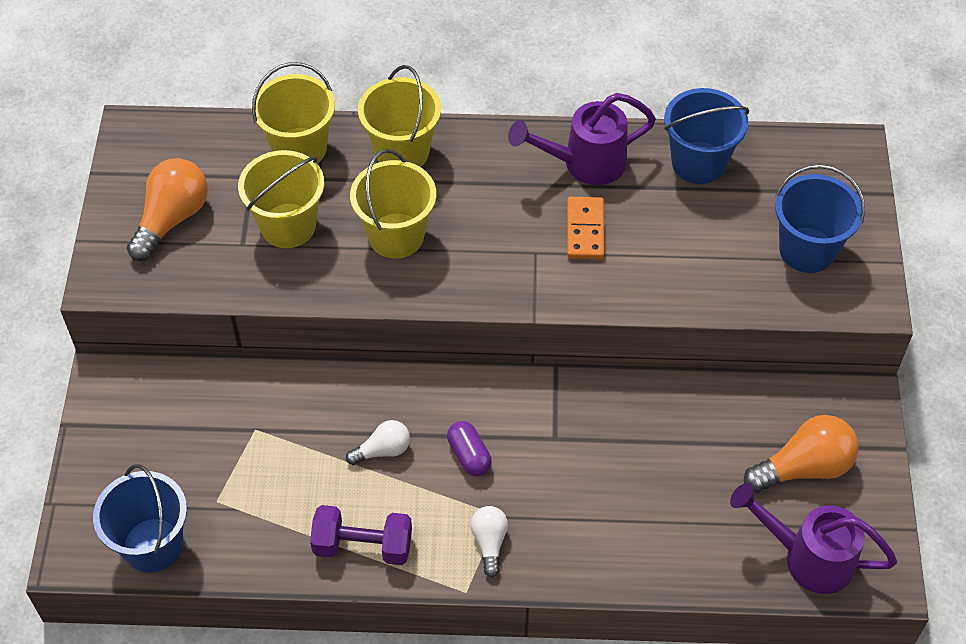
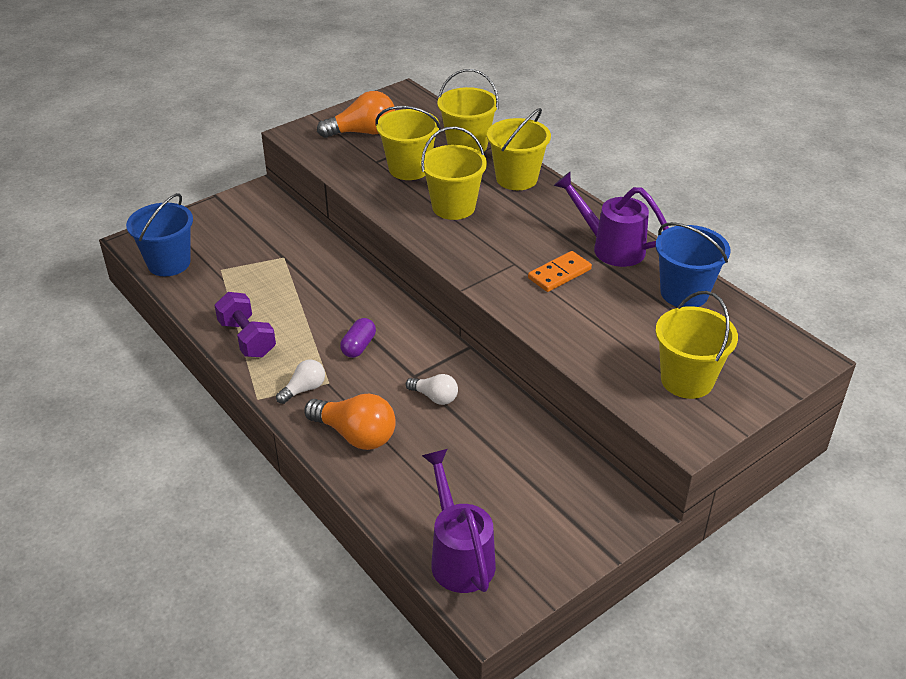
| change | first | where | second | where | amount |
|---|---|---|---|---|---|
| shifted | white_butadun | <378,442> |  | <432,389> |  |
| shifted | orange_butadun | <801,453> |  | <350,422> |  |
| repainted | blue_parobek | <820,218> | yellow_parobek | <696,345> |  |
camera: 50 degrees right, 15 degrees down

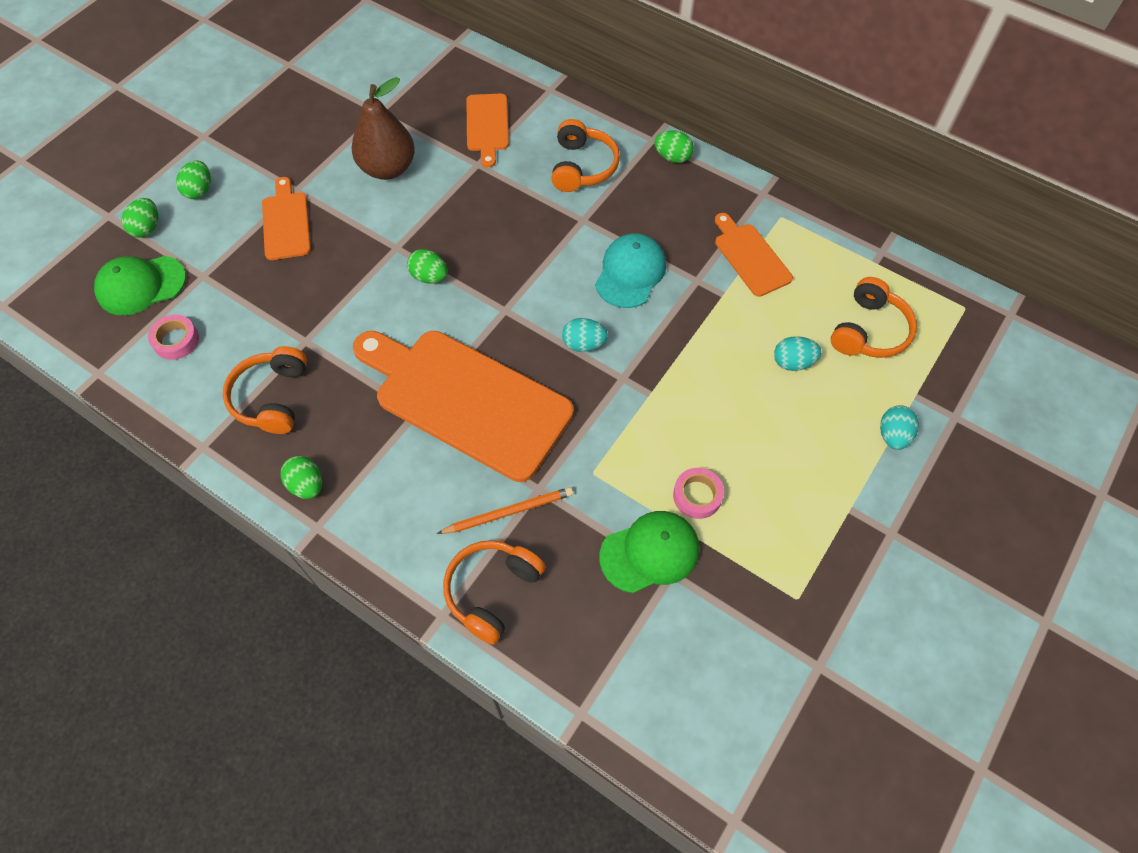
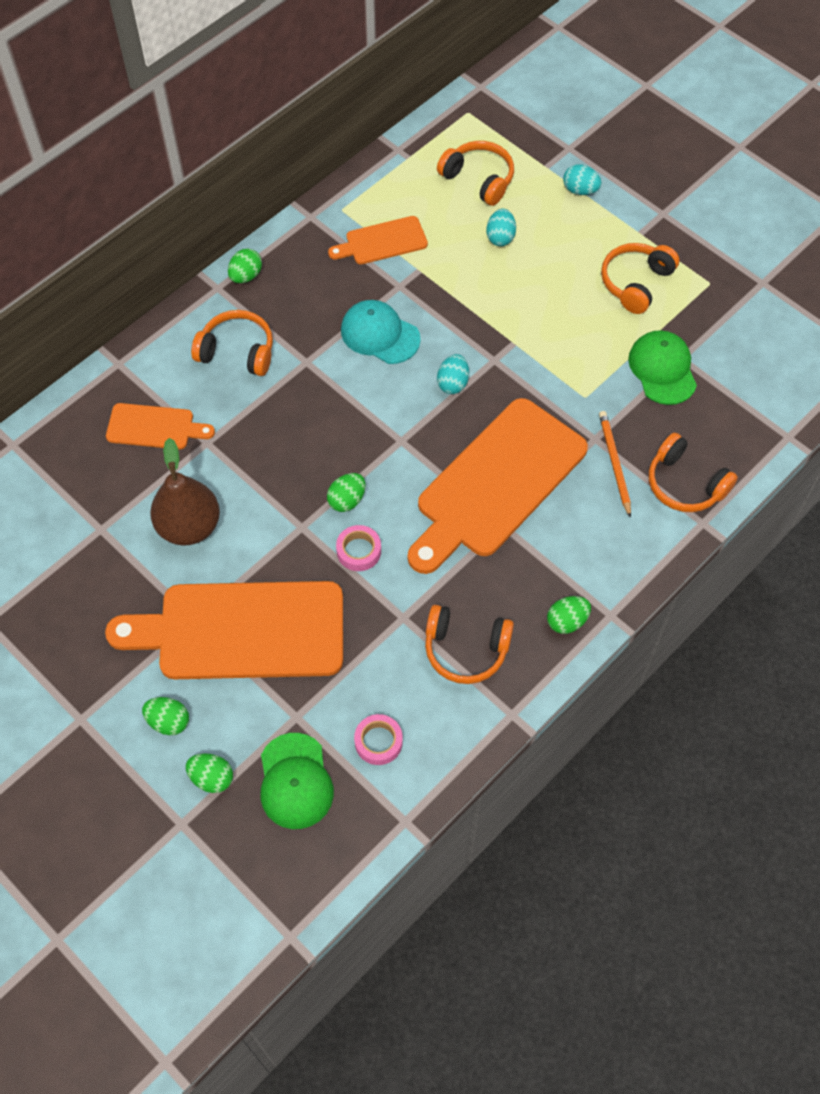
| change | first | where | second | where | amount |
|---|---|---|---|---|---|
| new |  |  | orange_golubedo | <640,278> |  |
| shifted | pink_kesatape | <698,493> |  | <358,548> |  |
| scaled | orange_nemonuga | <286,218> |  | <224,630> | x2.05 |
camera: 80 degrees left, 0 degrees up

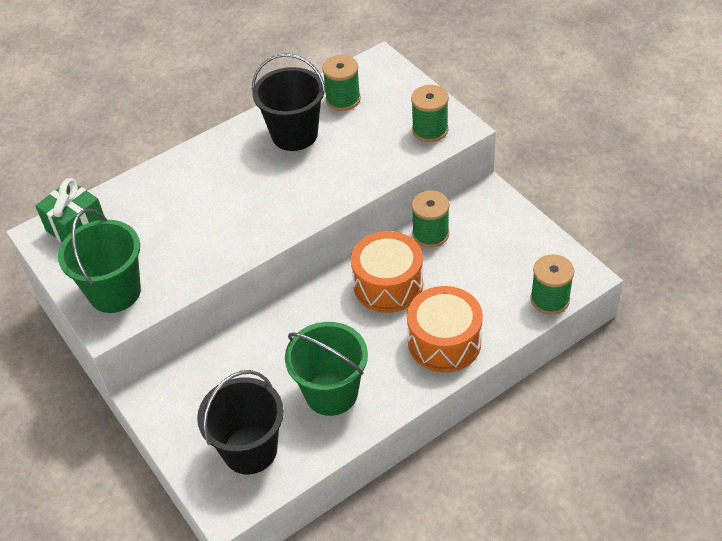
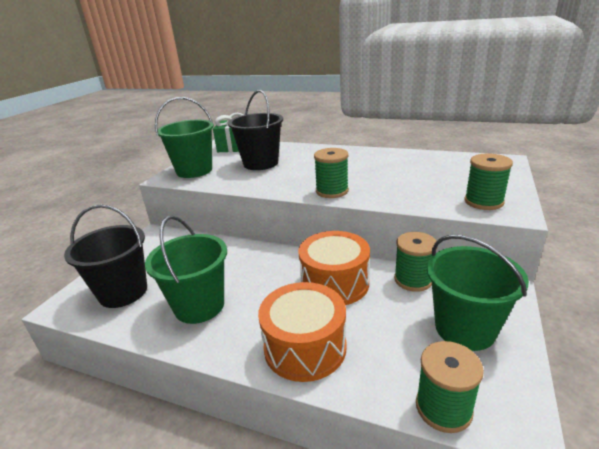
| change | first | where | second | where | amount |
|---|---|---|---|---|---|
| new |  |  | green_parobek | <478,293> |  |
| shifted | black_parobek | <289,102> |  | <255,130> |  |
| shifted | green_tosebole | <341,83> |  | <331,173> |  |
camera: 55 degrees right, 20 degrees down

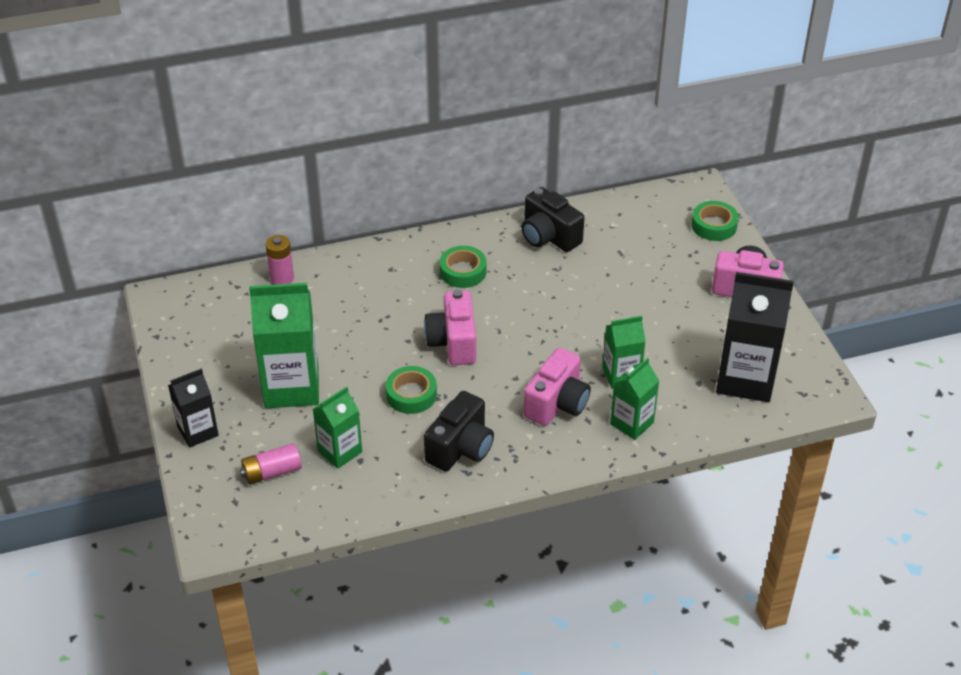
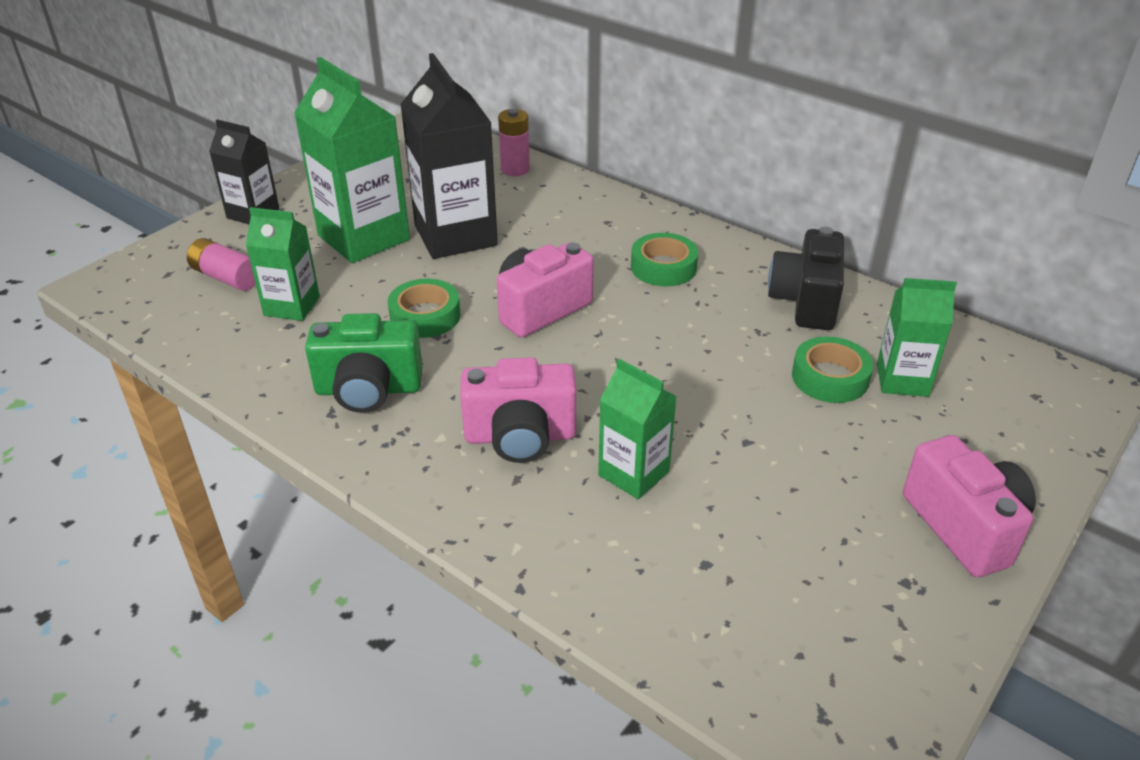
| change | first | where | second | where | amount |
|---|---|---|---|---|---|
| shifted | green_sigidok | <634,399> |  | <917,337> |  |
| shifted | green_kesatape | <714,221> |  | <832,369> |  |
| shifted | black_sigidok | <755,337> |  | <449,156> |  |
| repainted | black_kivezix | <459,431> | green_kivezix | <364,363> |  |
camera: 55 degrees right, 5 degrees down

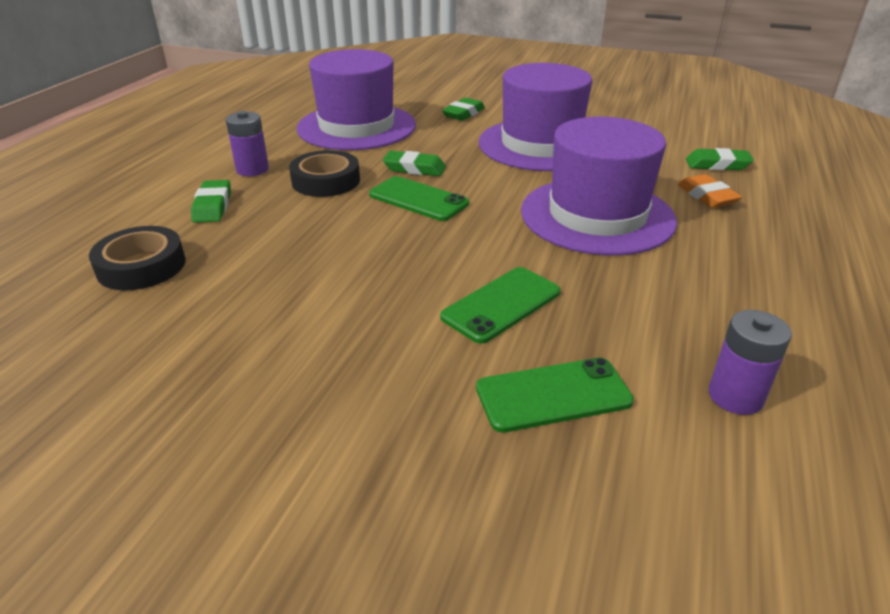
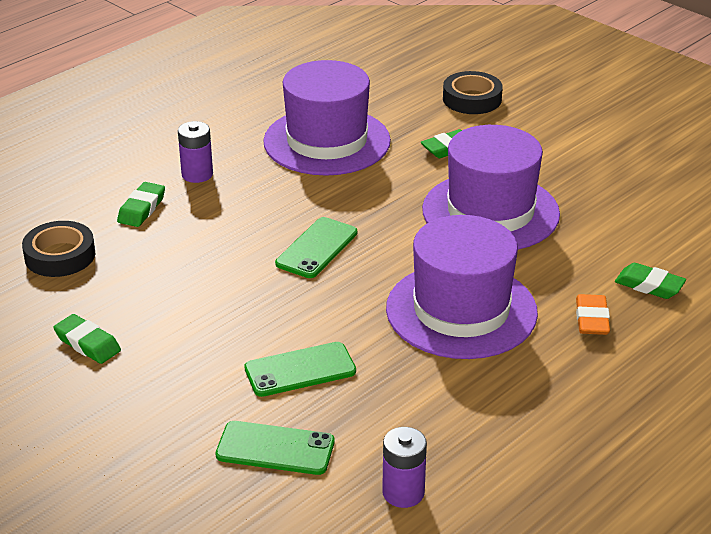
| change | first | where | second | where | amount |
|---|---|---|---|---|---|
| shifted | black_kesatape | <324,173> |  | <473,92> |  |
| shifted | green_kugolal | <414,163> |  | <87,339> |  |
| rotated | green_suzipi | <419,198> |  | <316,247> | 60 degrees clockwise |
camera: 25 degrees right, 0 degrees up

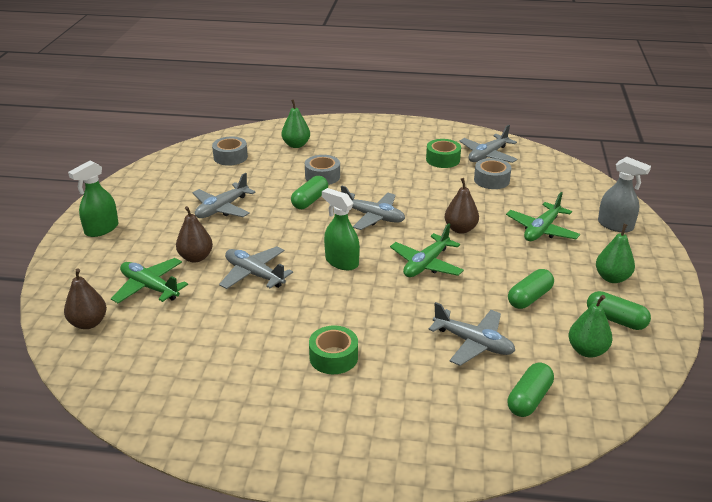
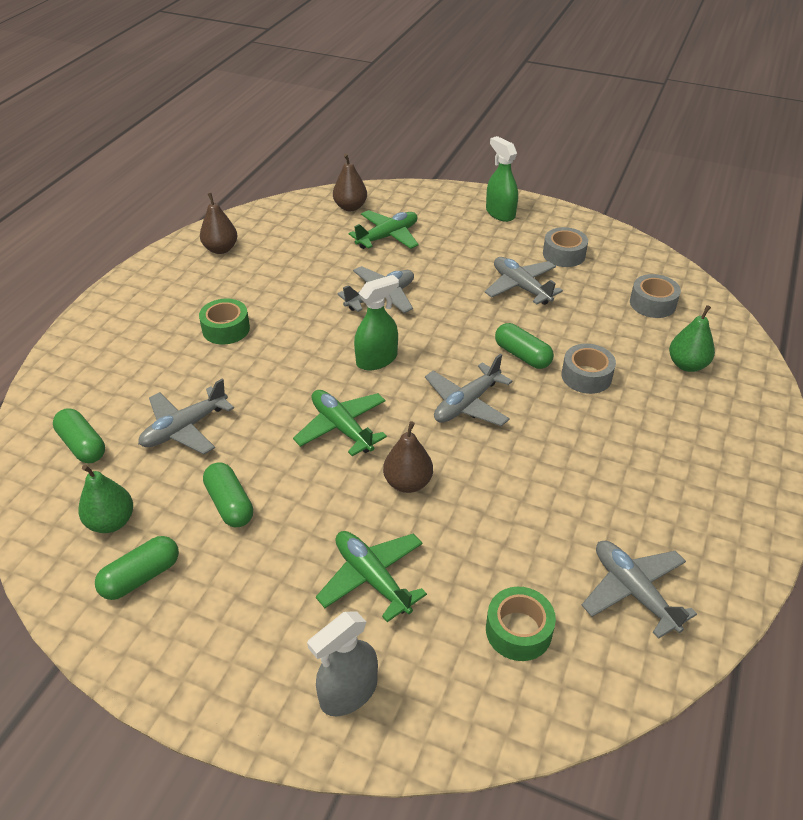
| change | first | where | second | where | amount |
|---|---|---|---|---|---|
| gone | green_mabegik | <615,253> |  |  |  |
| shifted | brown_mabegik | <194,234> |  | <218,223> |  |
| shifted | green_kesatape | <443,153> |  | <521,624> |  |
| shifted | grey_kesatape | <492,173> |  | <565,247> |  |
camera: 105 degrees right, 10 degrees up

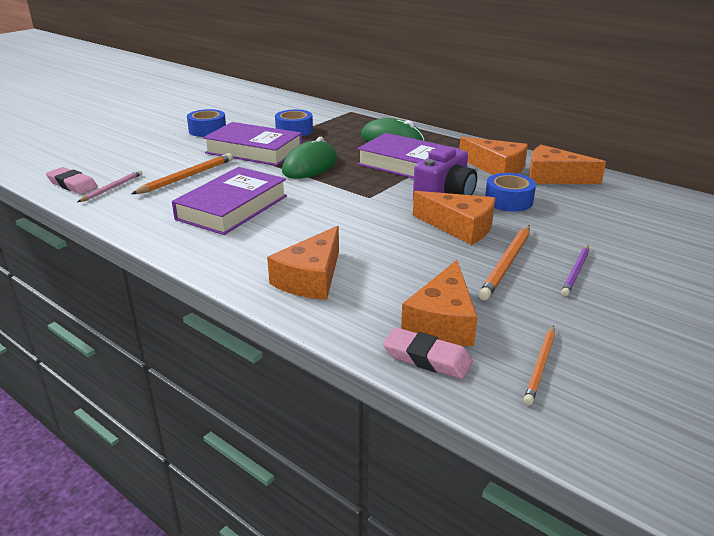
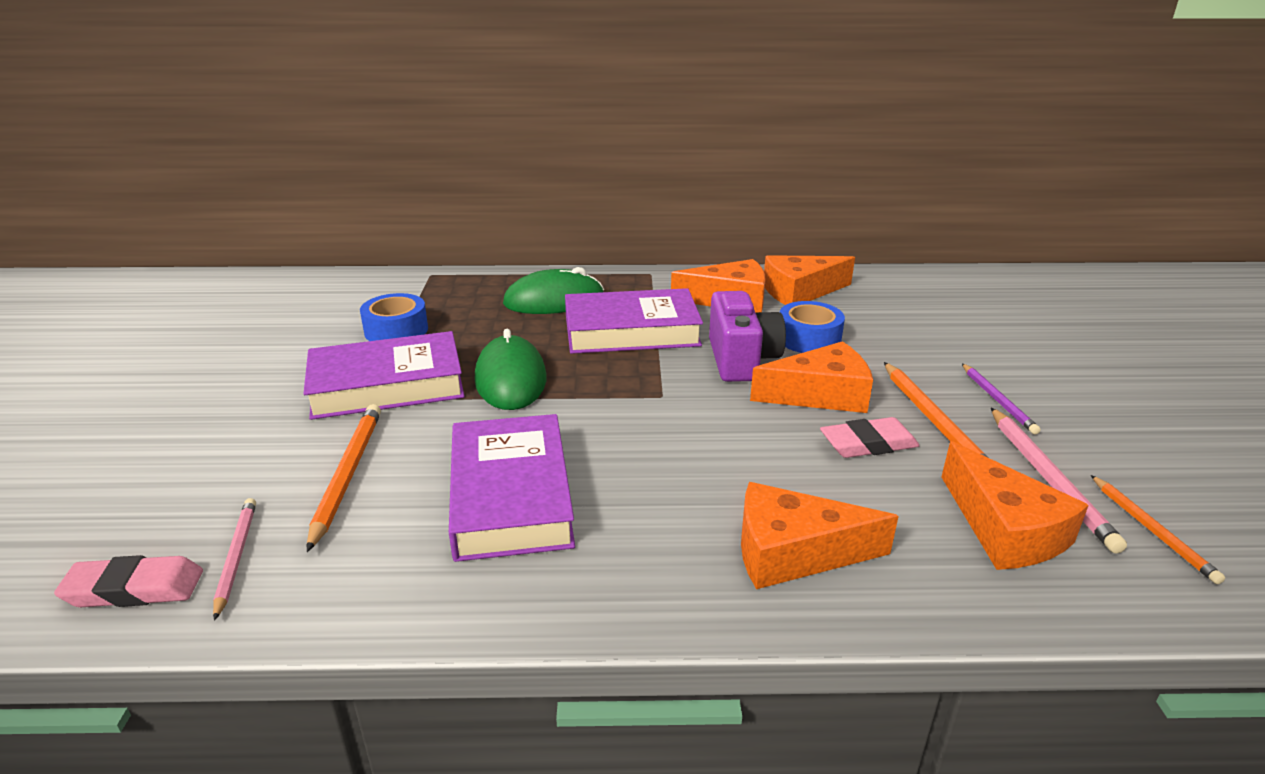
| change | first | where | second | where | amount |
|---|---|---|---|---|---|
| gone | blue_kesatape | <206,123> |  |  |  |
| new |  |  | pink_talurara | <1059,480> |  |
| shifted | pink_kugolal | <428,353> |  | <870,437> |  |
| rotated | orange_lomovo | <303,263> |  | <820,535> | 105 degrees clockwise |
camera: 40 degrees left, 0 degrees up

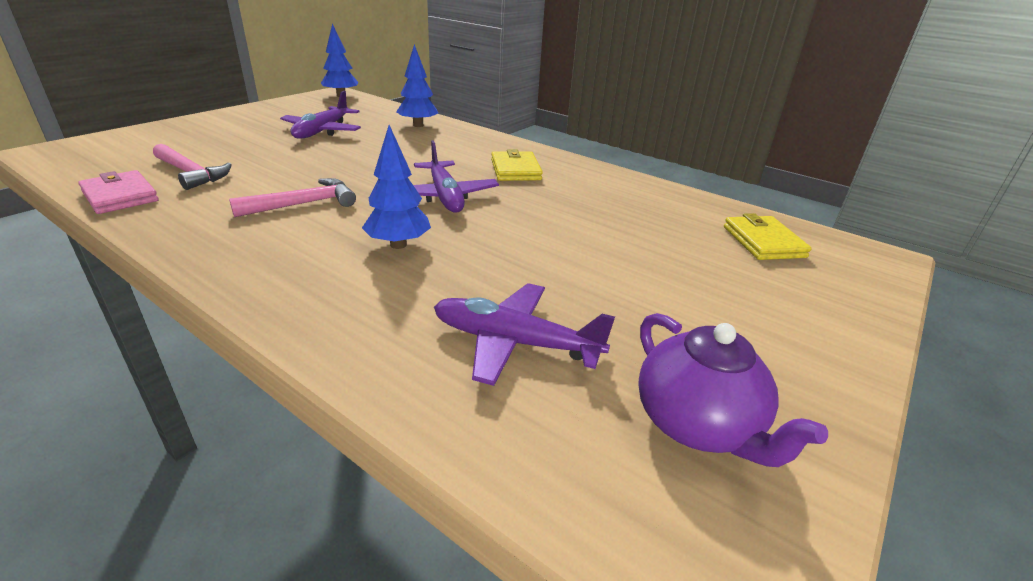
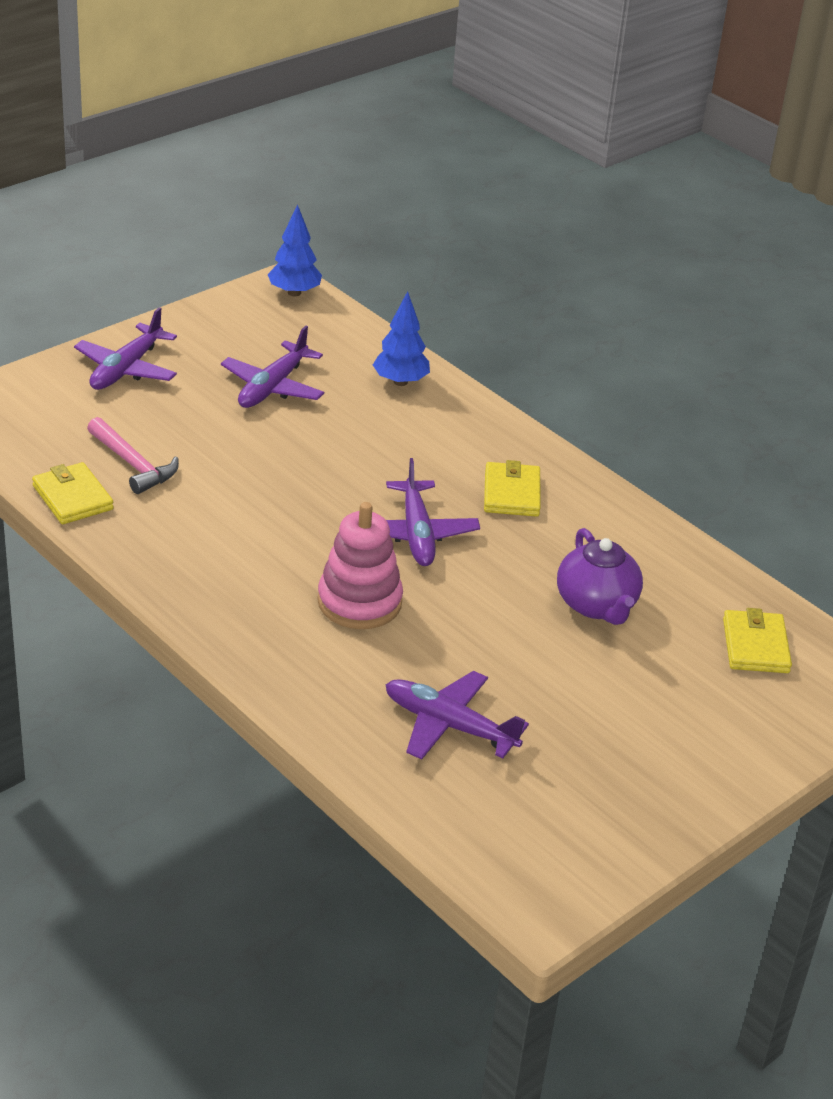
| change | first | where | second | where | amount |
|---|---|---|---|---|---|
| gone | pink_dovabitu | <292,197> |  |  |  |
| new |  |  | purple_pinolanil | <125,348> |  |
| shifted | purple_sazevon | <733,390> |  | <600,576> |  |
| swapped | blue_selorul | <396,187> | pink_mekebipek | <360,565> |  |
| repainted | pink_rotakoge | <118,192> | yellow_rotakoge | <73,493> |  |
camera: 10 degrees right, 5 degrees up

